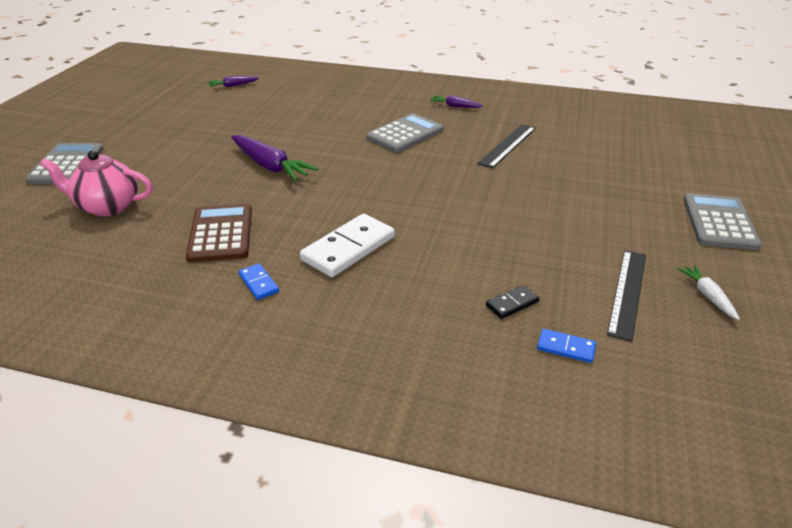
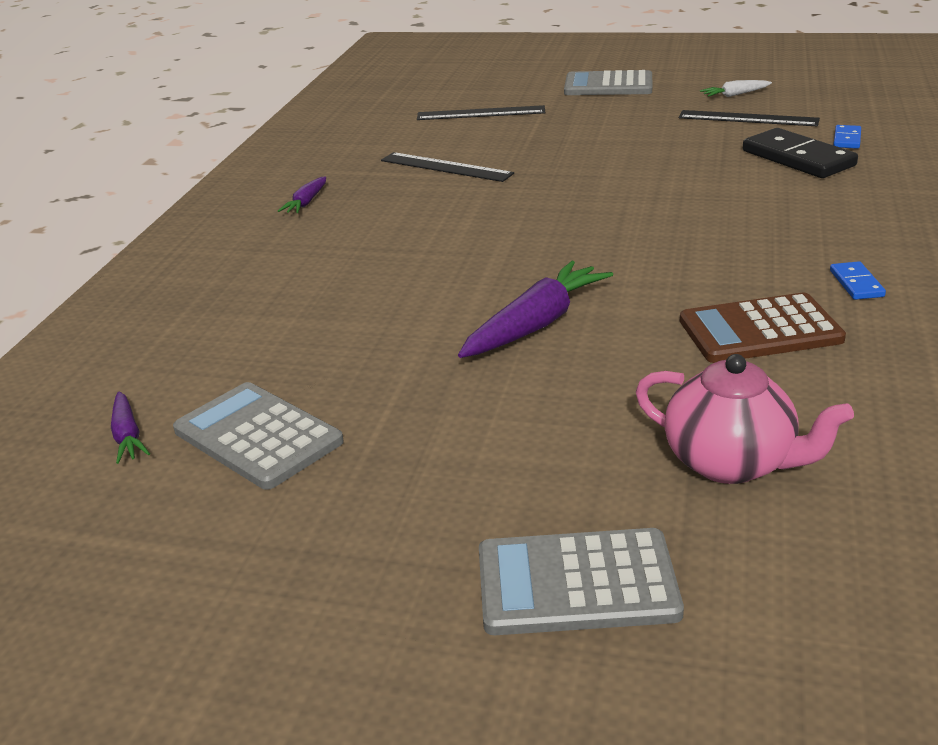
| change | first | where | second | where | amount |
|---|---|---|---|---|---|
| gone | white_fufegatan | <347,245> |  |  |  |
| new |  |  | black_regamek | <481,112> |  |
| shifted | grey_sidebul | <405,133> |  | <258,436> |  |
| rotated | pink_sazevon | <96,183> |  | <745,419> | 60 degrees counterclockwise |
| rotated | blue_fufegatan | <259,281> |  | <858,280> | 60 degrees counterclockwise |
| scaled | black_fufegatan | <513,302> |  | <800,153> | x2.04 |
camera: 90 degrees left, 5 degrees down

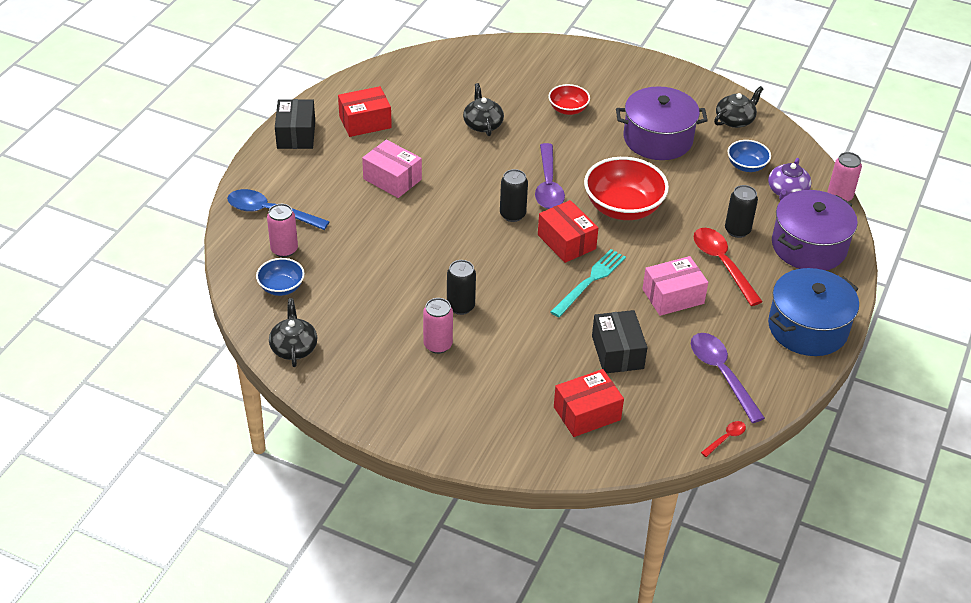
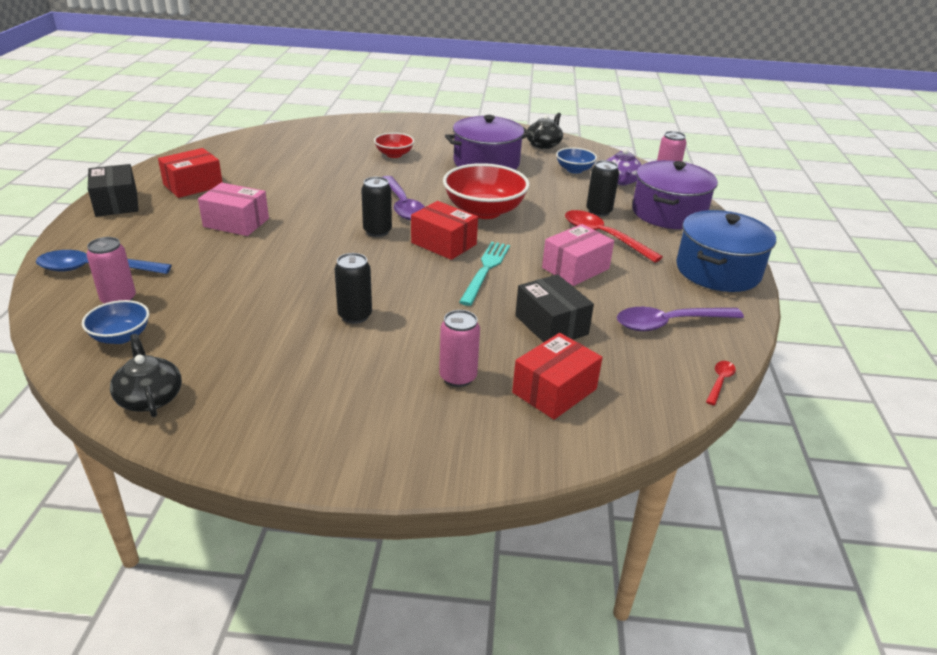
| change | first | where | second | where | amount |
|---|---|---|---|---|---|
| gone | black_sazevon | <483,109> |  |  |  |
| shifted | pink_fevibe | <438,326> |  | <459,348> |  |
| rotated | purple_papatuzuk | <728,378> |  | <680,319> | 60 degrees counterclockwise |
camera: 20 degrees left, 10 degrees down

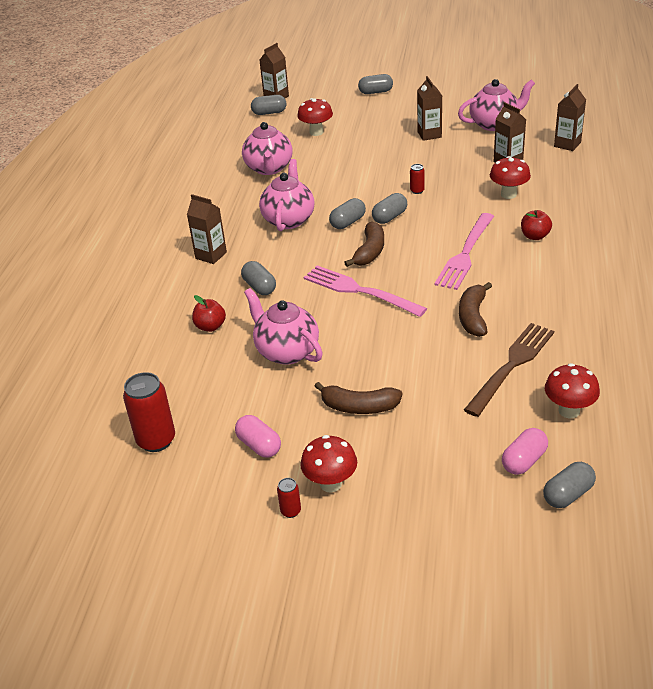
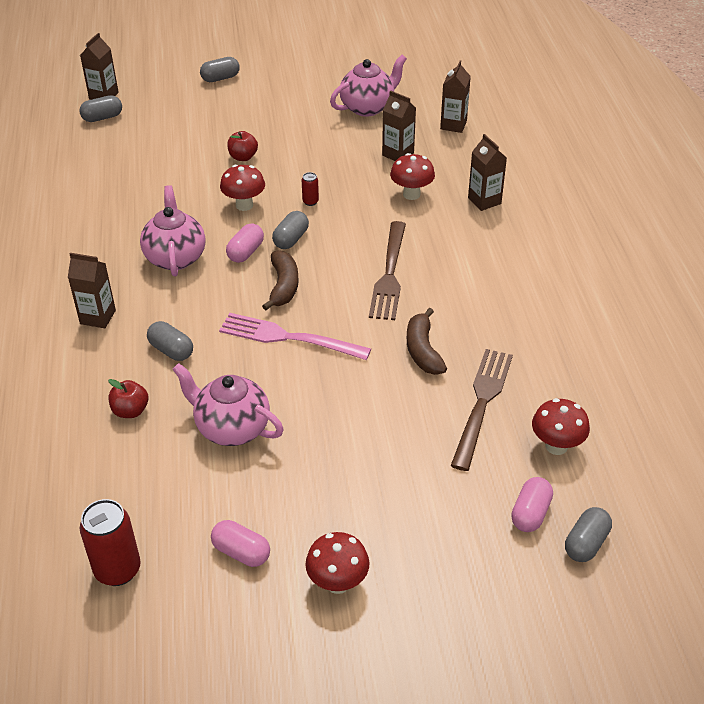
| change | first | where | second | where | amount |
|---|---|---|---|---|---|
| gone | pink_sazevon | <267,148> |  |  |  |
| gone | red_fevibe | <289,498> |  |  |  |
| gone | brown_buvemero | <358,398> |  |  |  |
| shifted | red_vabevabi | <315,117> |  | <242,187> |  |
| shifted | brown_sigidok | <429,108> |  | <487,172> |  |
| shifted | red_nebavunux | <536,225> |  | <242,146> |  |
| repainted | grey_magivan | <347,213> | pink_magivan | <245,243> |  |
| repainted | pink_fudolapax | <464,251> | brown_fudolapax | <387,270> |  |
camera: 20 degrees left, 5 degrees up

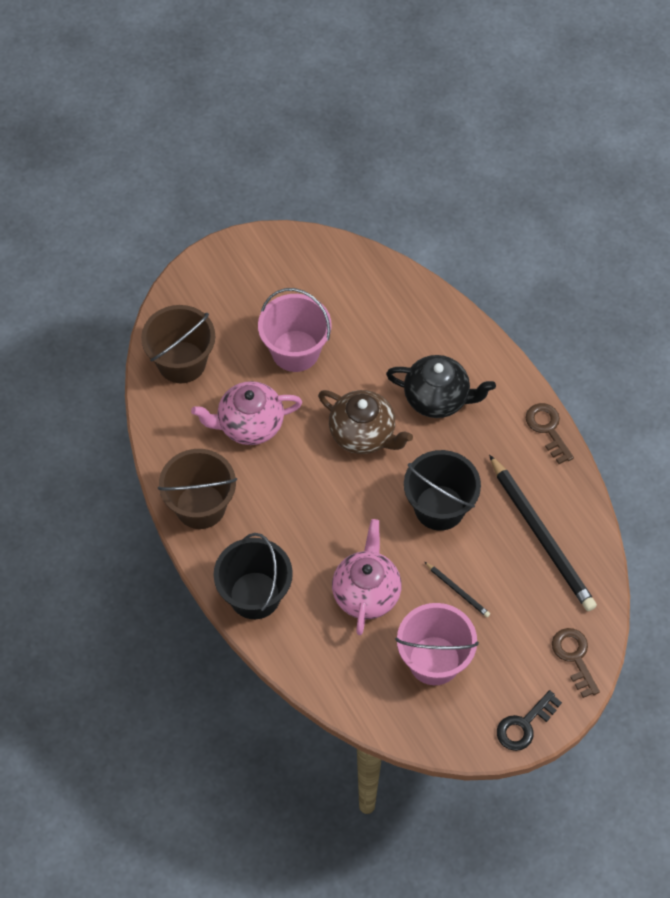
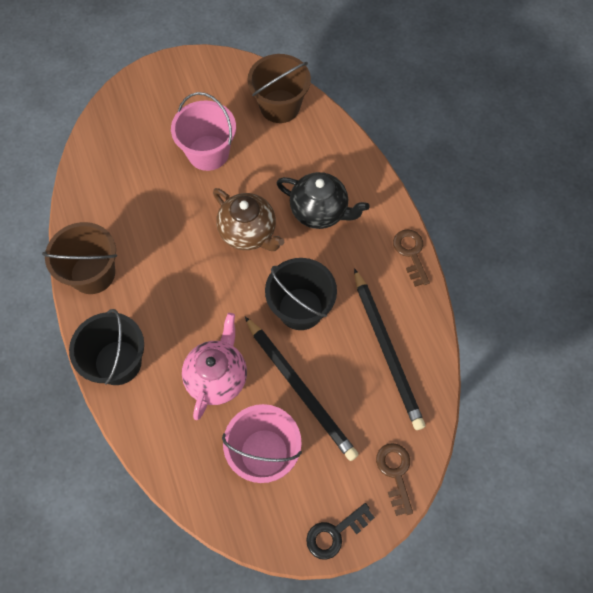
| change | first | where | second | where | amount |
|---|---|---|---|---|---|
| gone | pink_sazevon | <246,413> |  |  |  |
| shifted | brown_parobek | <178,344> |  | <279,88> |  |
| scaled | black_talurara | <457,589> |  | <302,389> | x2.29 |
camera: 10 degrees right, 5 degrees up

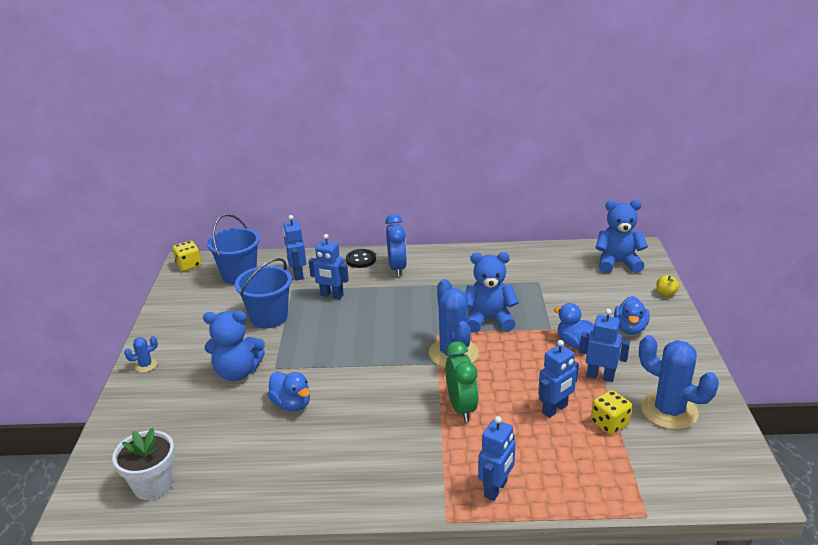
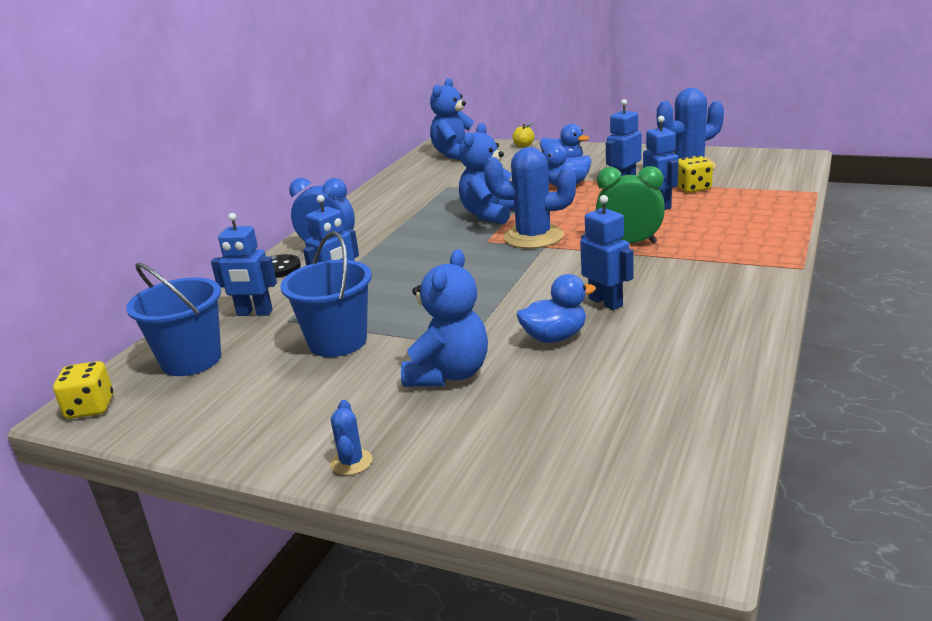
| change | first | where | second | where | amount |
|---|---|---|---|---|---|
| gone | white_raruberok | <143,464> |  |  |  |
| shifted | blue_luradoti | <497,458> |  | <606,252> |  |
camera: 65 degrees left, 5 degrees down

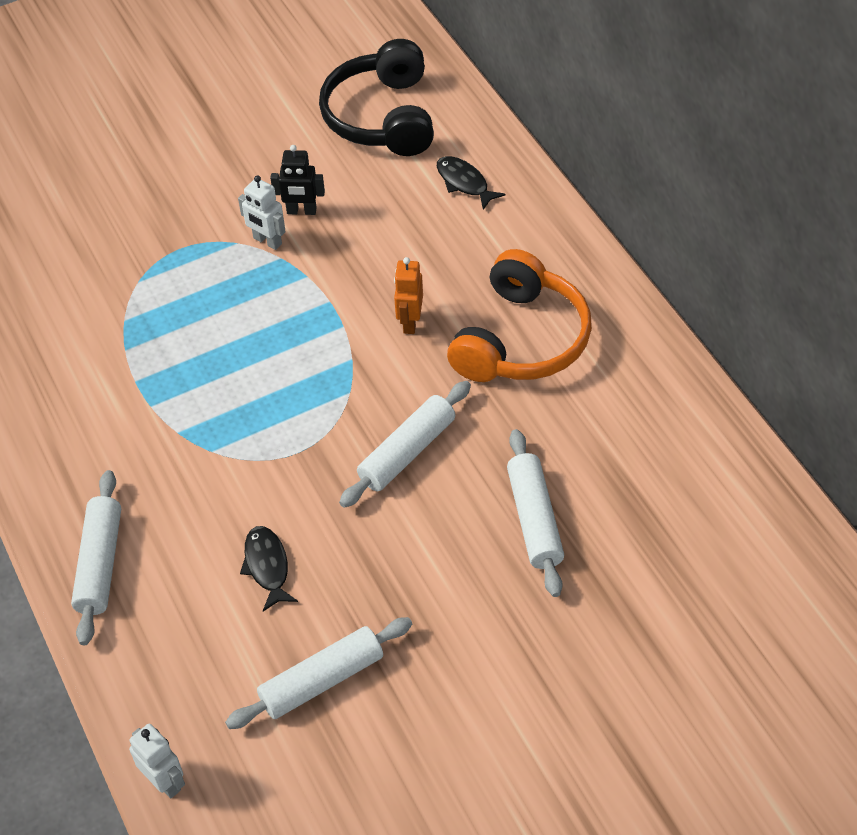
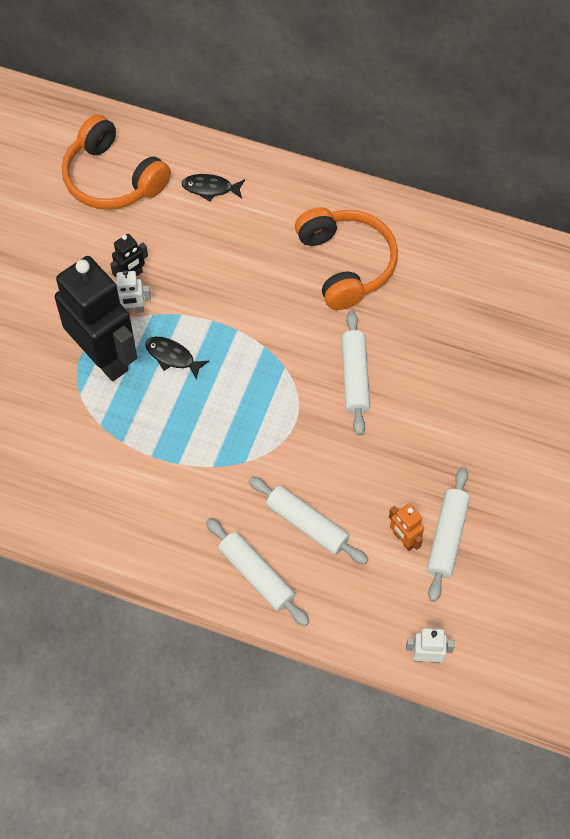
| change | first | where | second | where | amount |
|---|---|---|---|---|---|
| new |  |  | black_luradoti | <96,318> |  |
| shifted | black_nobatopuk | <269,569> |  | <177,358> |  |
| shifted | orange_luradoti | <408,295> |  | <406,527> |  |
| shifted | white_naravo | <535,513> |  | <308,521> |  |
| repainted | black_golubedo | <376,97> | orange_golubedo | <116,162> |  |
camera: 45 degrees left, 10 degrees up

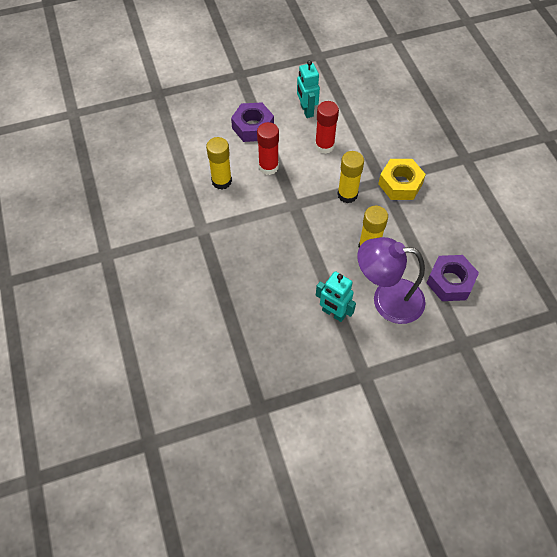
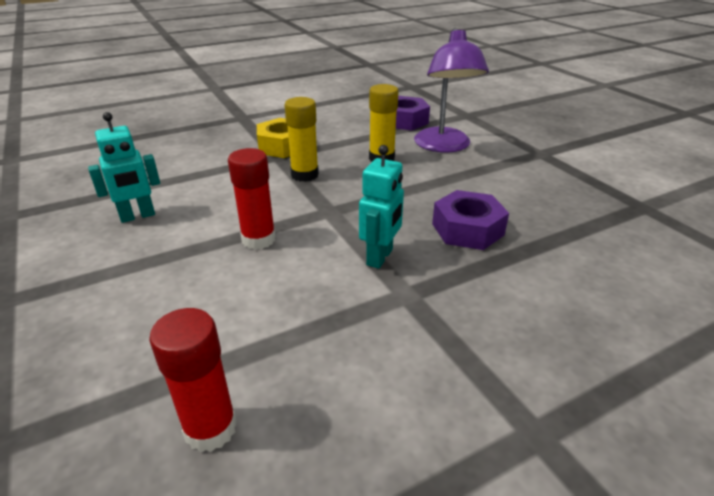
| change | first | where | second | where | amount |
|---|---|---|---|---|---|
| gone | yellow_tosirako | <219,163> |  |  |  |
| shifted | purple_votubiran | <252,122> |  | <470,220> |  |
| shifted | red_tosirako | <327,127> |  | <193,380> |  |
| shifted | turquoise_luradoti | <336,296> |  | <381,207> |  |
camera: 100 degrees left, 25 degrees down

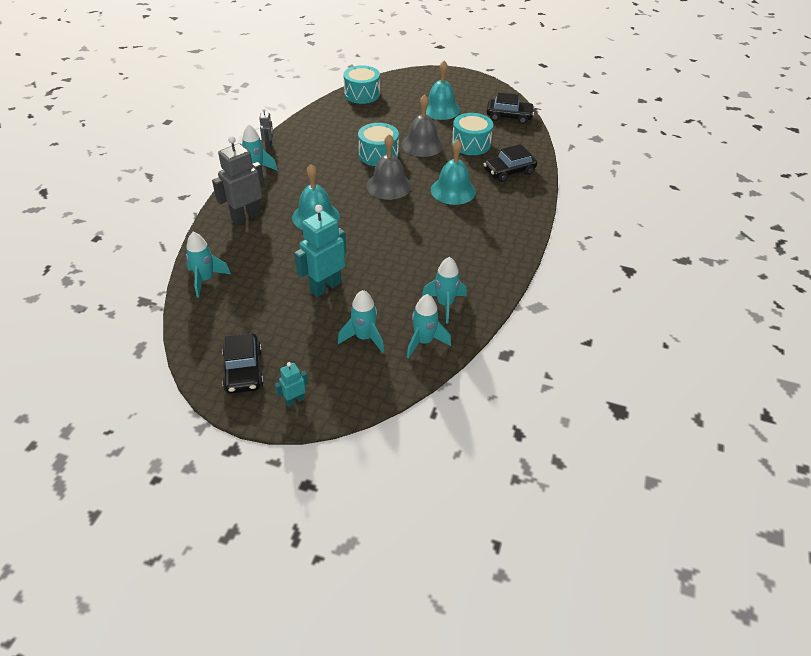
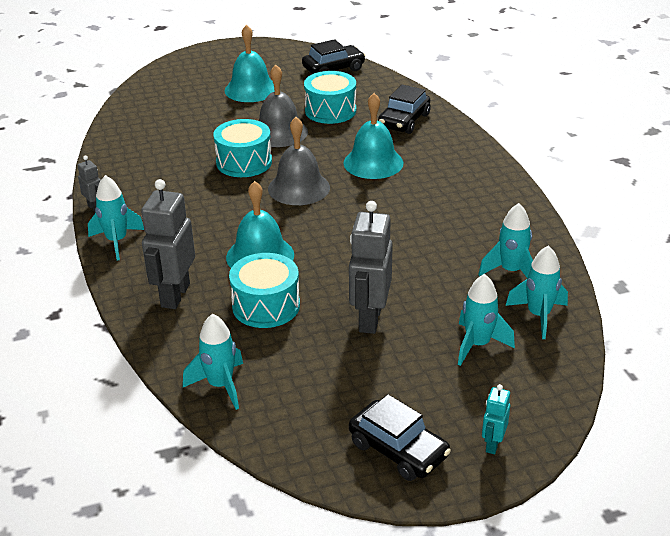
| change | first | where | second | where | amount |
|---|---|---|---|---|---|
| shifted | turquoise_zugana | <361,84> |  | <264,290> |  |
| repainted | turquoise_luradoti | <320,251> | grey_luradoti | <371,267> |  |
camera: 35 degrees left, 10 degrees down

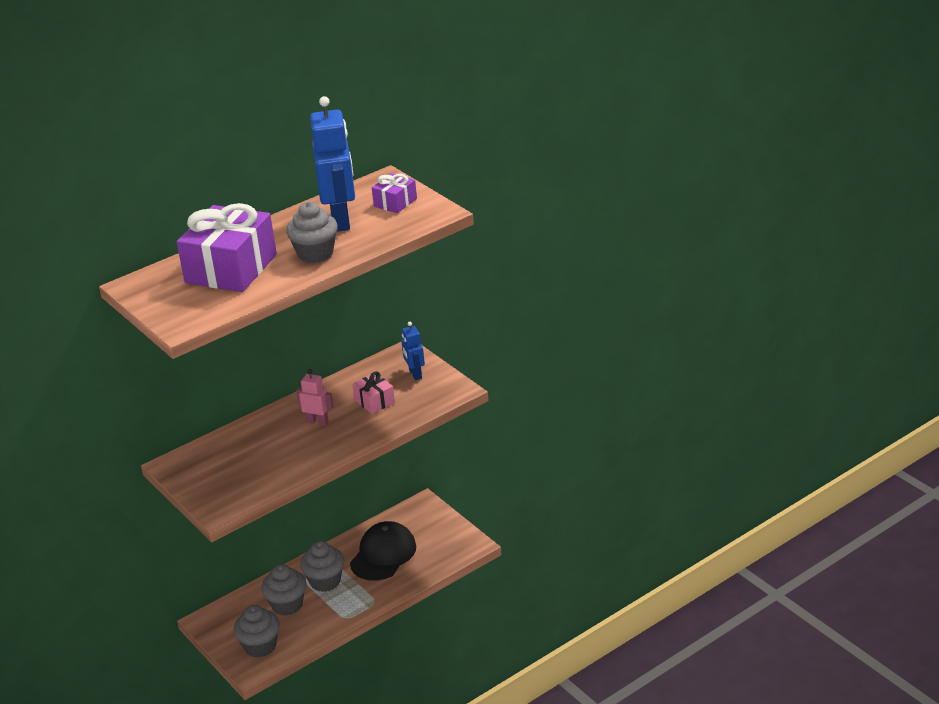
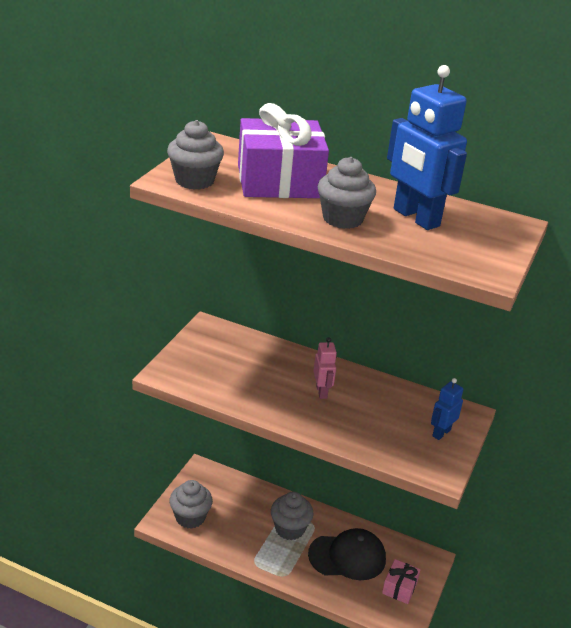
| change | first | where | second | where | amount |
|---|---|---|---|---|---|
| gone | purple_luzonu | <394,193> |  |  |  |
| shifted | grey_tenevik | <283,590> |  | <195,155> |  |
| shifted | pink_luzonu | <373,392> |  | <401,581> |  |
| rotated | blue_luradoti | <332,164> |  | <427,147> | 90 degrees clockwise |
camera: 55 degrees right, 0 degrees up

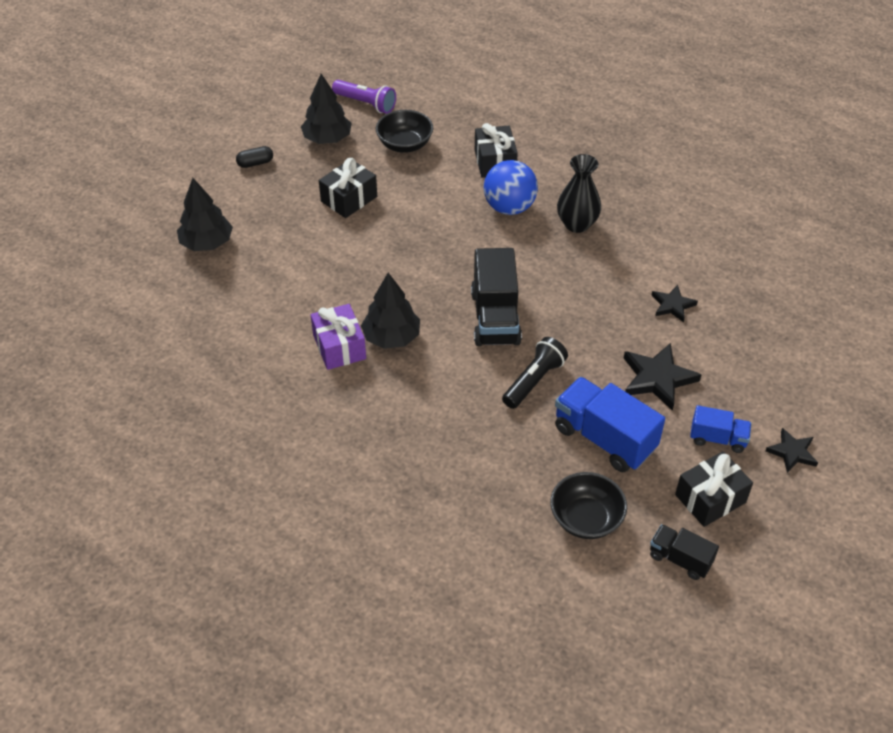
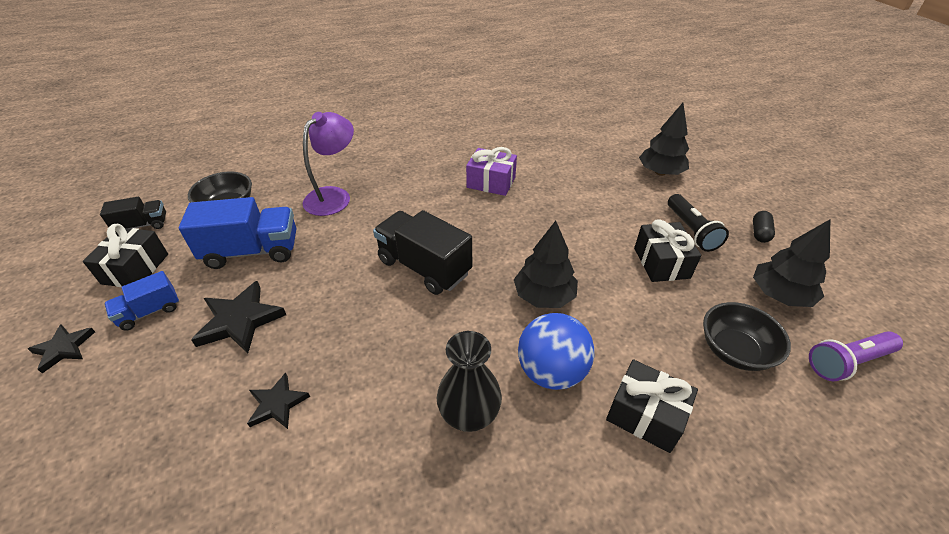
| change | first | where | second | where | amount |
|---|---|---|---|---|---|
| new |  |  | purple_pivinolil | <328,164> |  |
| shifted | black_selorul | <390,311> |  | <546,264> |  |
| shifted | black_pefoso | <535,373> |  | <698,223> |  |
camera: 130 degrees right, 5 degrees down

